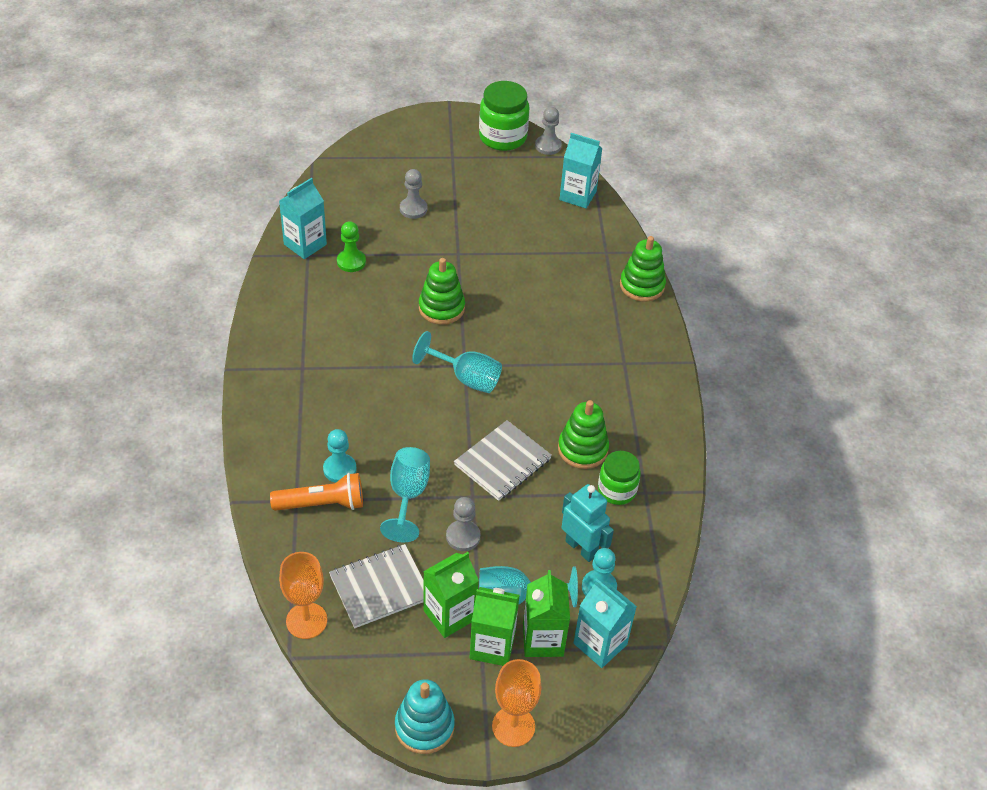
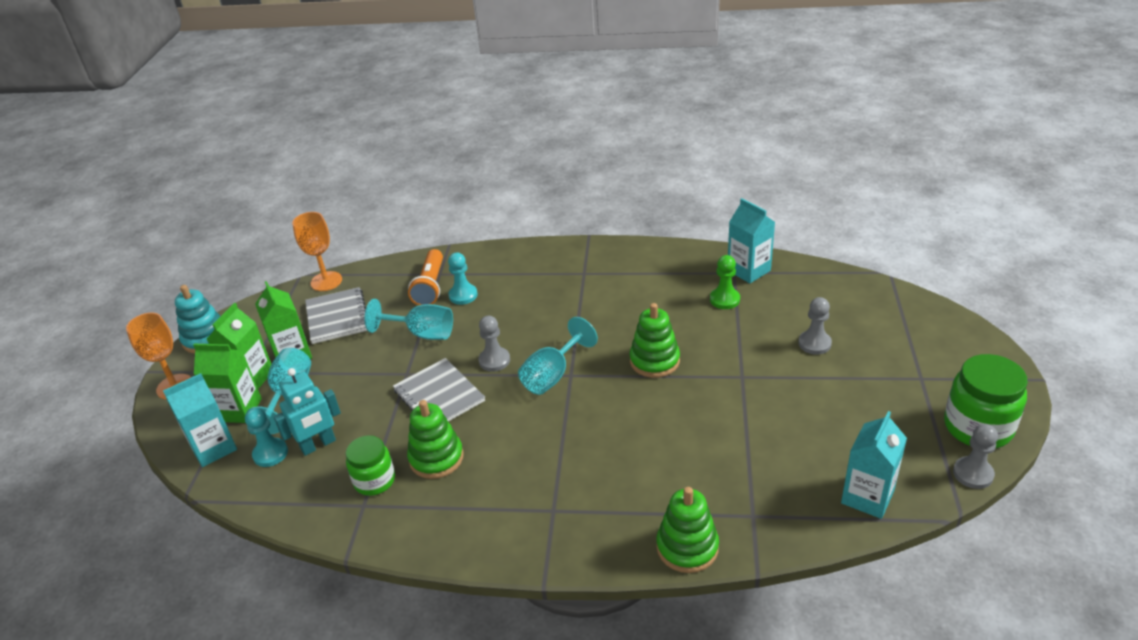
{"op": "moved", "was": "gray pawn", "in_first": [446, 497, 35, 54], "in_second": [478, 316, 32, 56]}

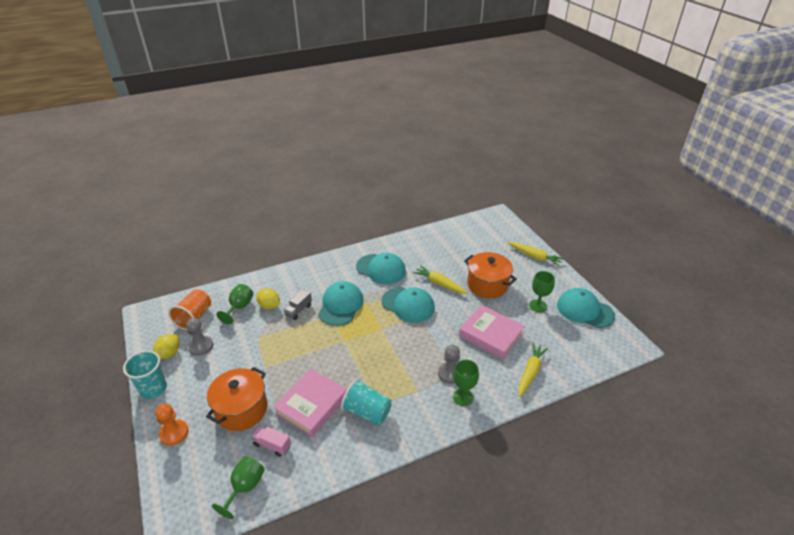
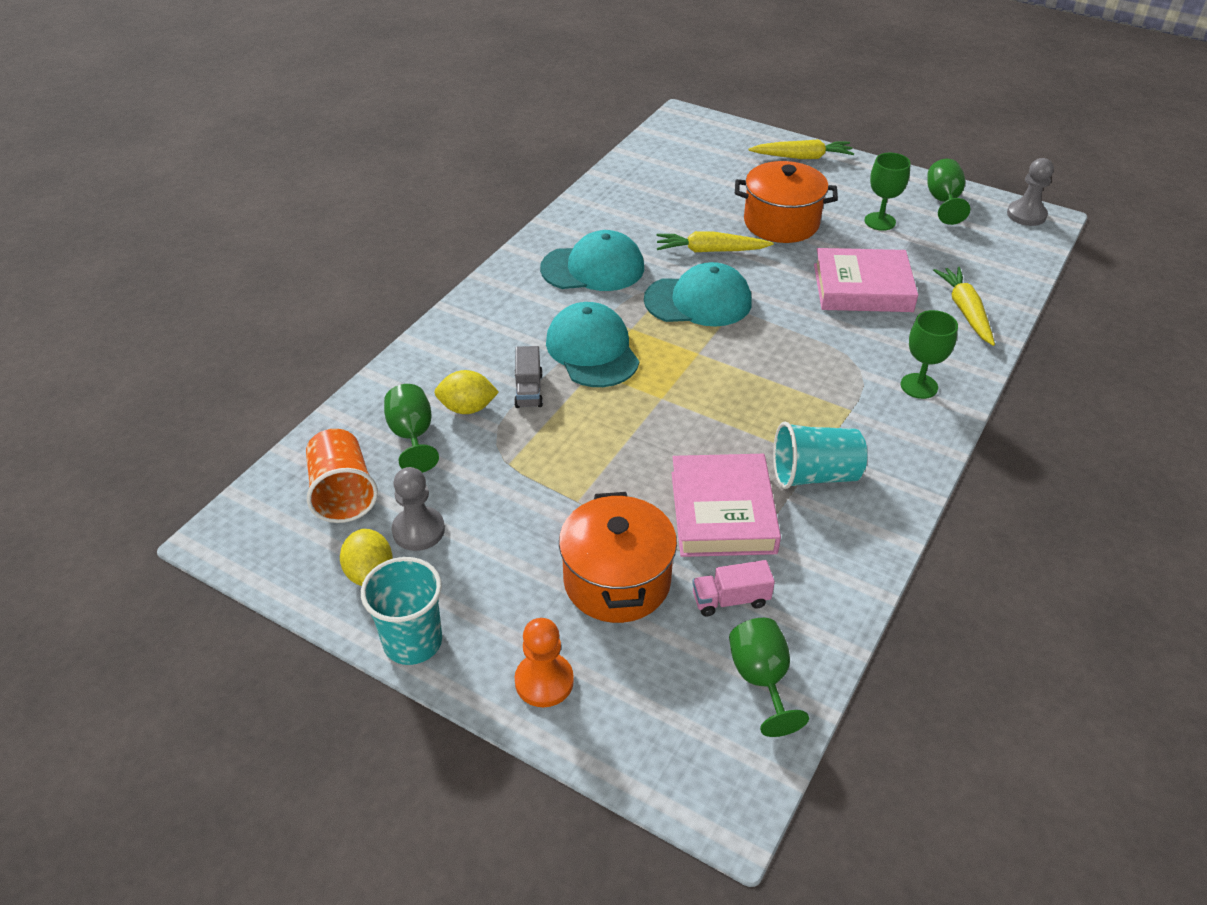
{"op": "moved", "was": "gray pawn", "in_first": [438, 345, 22, 39], "in_second": [1007, 158, 47, 68]}
{"op": "replaced", "was": "teal cap", "now": "green goblet", "in_first": [557, 288, 58, 40], "in_second": [927, 159, 43, 66]}

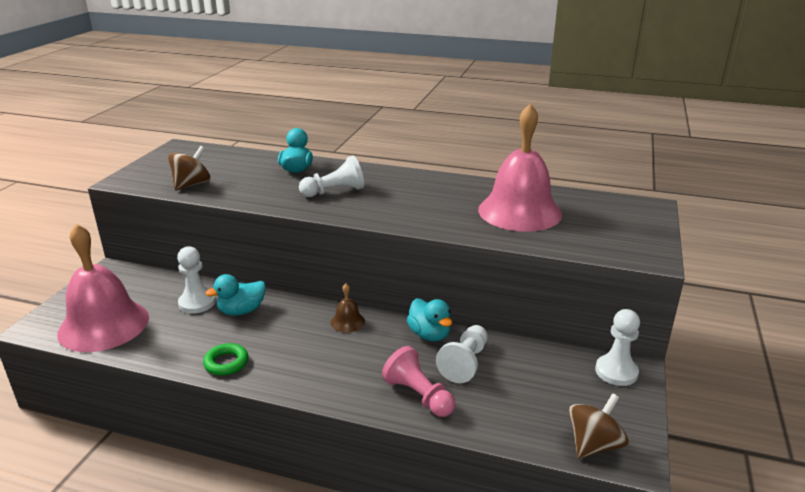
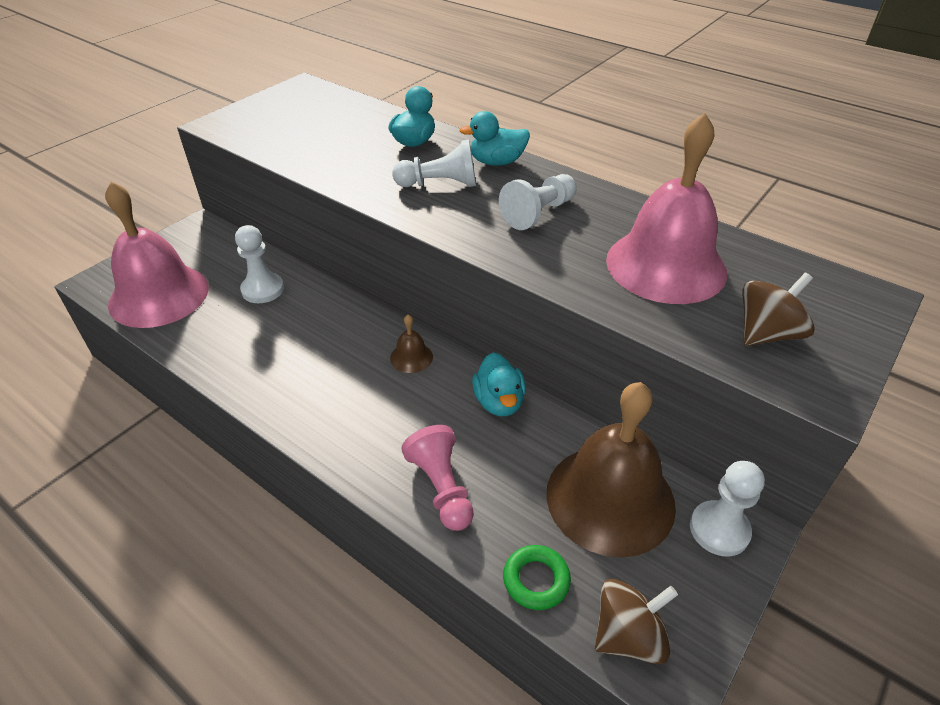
{"op": "added", "now": "dark brown bell", "in_second": [546, 382, 130, 176]}
{"op": "moved", "was": "dark brown toy top", "in_first": [168, 146, 43, 45], "in_second": [742, 272, 73, 74]}
{"op": "moved", "was": "green torus", "in_first": [203, 343, 45, 32], "in_second": [503, 545, 68, 65]}
{"op": "moved", "was": "teal toy duck", "in_first": [205, 274, 61, 41], "in_second": [460, 111, 70, 55]}
{"op": "moved", "was": "white pawn", "in_first": [436, 325, 52, 58], "in_second": [499, 174, 78, 56]}

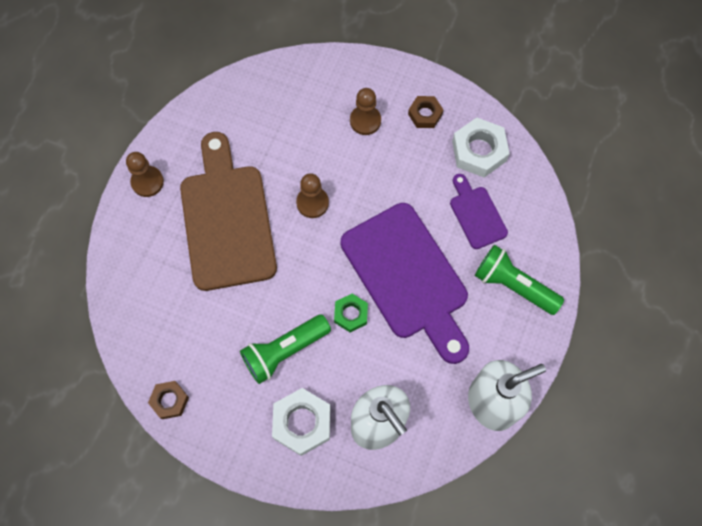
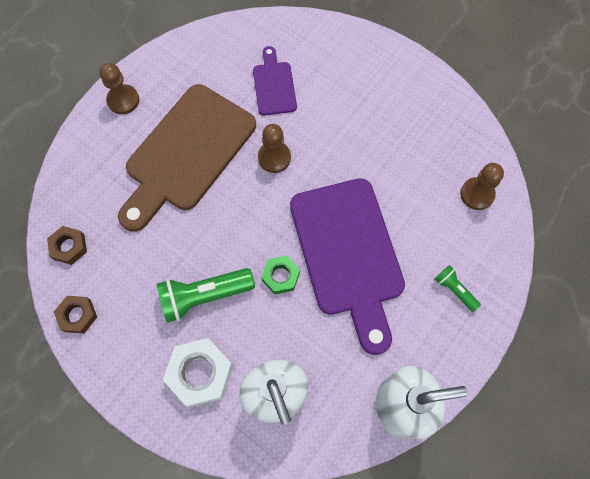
{"op": "removed", "was": "white hex nut", "in_first": [452, 118, 58, 59]}
{"op": "moved", "was": "dark brown pawn", "in_first": [350, 88, 31, 47], "in_second": [460, 163, 44, 47]}
{"op": "moved", "was": "dark brown hex nut", "in_first": [408, 96, 35, 32], "in_second": [47, 226, 40, 39]}
{"op": "moved", "was": "purple chopping board", "in_first": [450, 174, 58, 75], "in_second": [253, 46, 44, 70]}
{"op": "turned", "was": "dark brown chopping board", "in_first": [180, 132, 97, 159], "in_second": [118, 84, 138, 148], "clockwise": -150}
{"op": "resized", "was": "green torch", "in_first": [474, 245, 90, 70], "in_second": [435, 265, 46, 47], "ratio": 0.53}

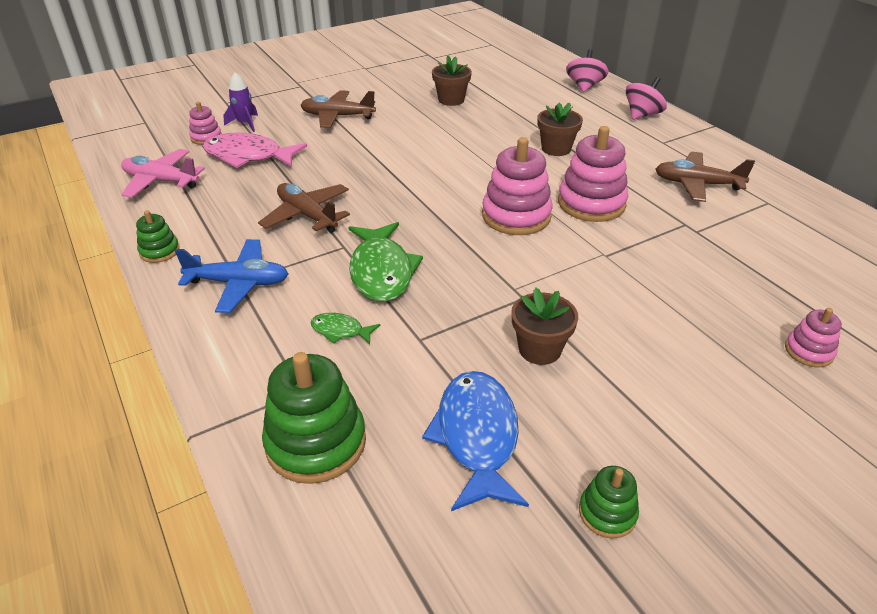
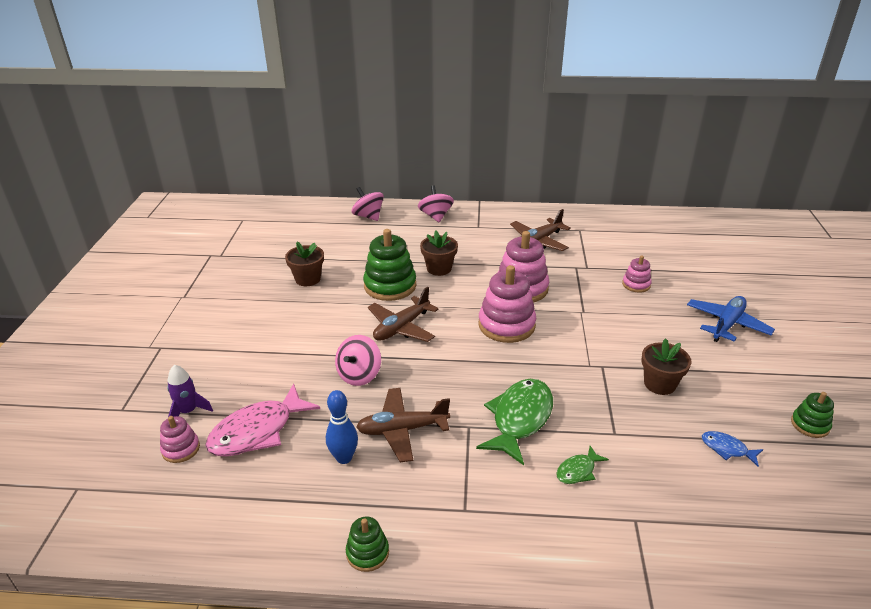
{"op": "removed", "was": "rosy aeroplane", "in_first": [121, 149, 84, 49]}
{"op": "added", "now": "cobalt skittle", "in_second": [326, 390, 32, 74]}
{"op": "added", "now": "rosy toy top", "in_second": [335, 335, 46, 51]}
{"op": "moved", "was": "cobalt aeroplane", "in_first": [175, 239, 114, 74], "in_second": [687, 296, 88, 46]}
{"op": "moved", "was": "green stacking rings", "in_first": [262, 352, 104, 132], "in_second": [363, 229, 53, 72]}
{"op": "moved", "was": "dark brown aeroplane", "in_first": [300, 90, 76, 38], "in_second": [368, 287, 71, 55]}
{"op": "moved", "was": "rosy stacking rings", "in_first": [785, 308, 57, 60], "in_second": [622, 256, 29, 36]}
{"op": "turned", "was": "green toy fish", "in_first": [348, 222, 75, 80], "in_second": [476, 379, 77, 86], "clockwise": -90}
{"op": "resized", "was": "cobalt toy fish", "in_first": [422, 371, 107, 140], "in_second": [702, 431, 61, 35], "ratio": 0.49}

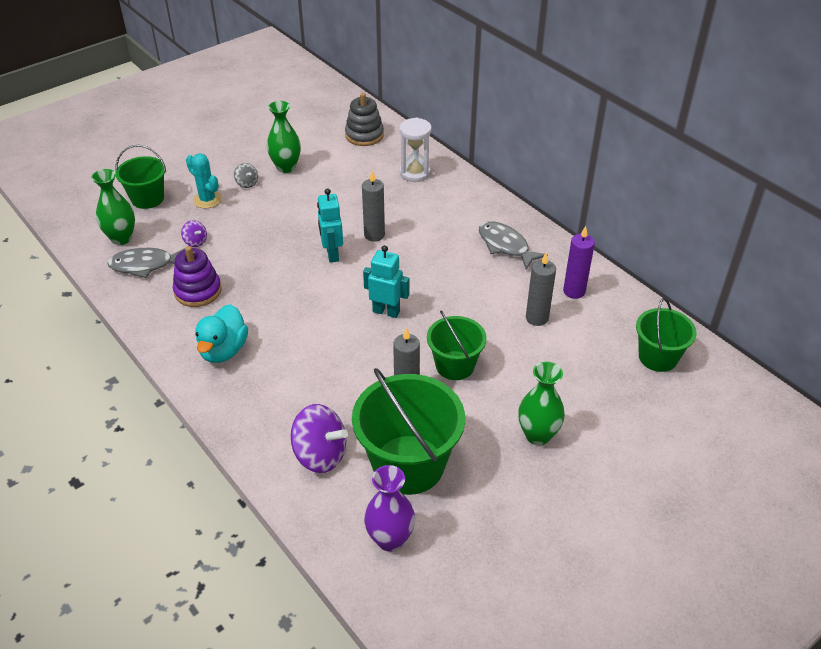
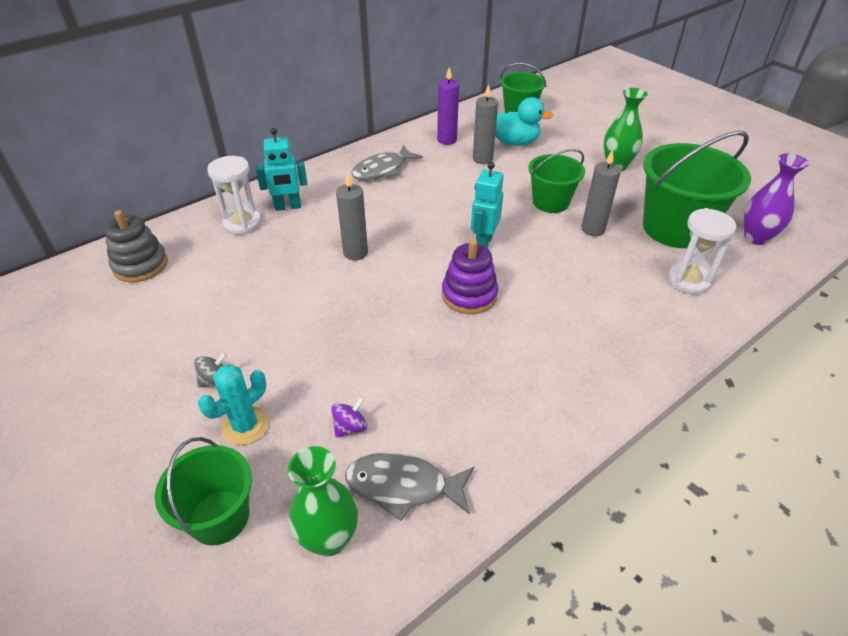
{"op": "removed", "was": "green tall vase", "in_first": [267, 101, 34, 72]}
{"op": "moved", "was": "purple stacking rings", "in_first": [173, 246, 49, 61], "in_second": [442, 239, 56, 75]}
{"op": "moved", "was": "teal toy duck", "in_first": [196, 304, 52, 59], "in_second": [495, 97, 59, 49]}
{"op": "moved", "was": "teal robot", "in_first": [317, 188, 26, 75], "in_second": [256, 128, 51, 83]}
{"op": "replaced", "was": "purple toy top", "now": "white hourglass", "in_first": [291, 404, 57, 69], "in_second": [667, 208, 70, 87]}
{"op": "turned", "was": "gray toy fish", "in_first": [107, 248, 78, 30], "in_second": [345, 453, 129, 68], "clockwise": 105}

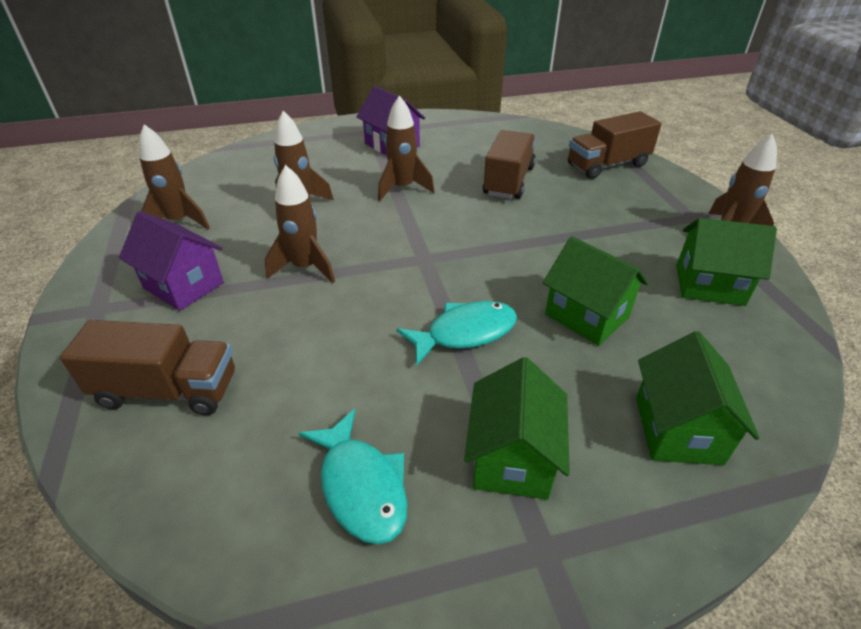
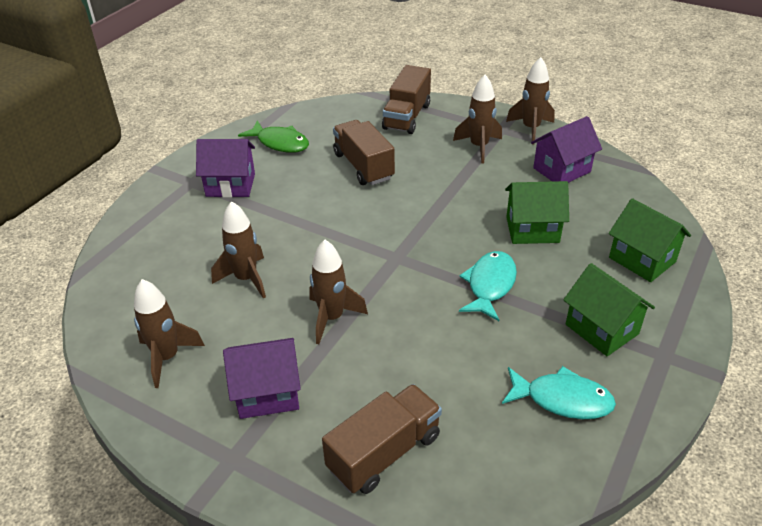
{"op": "added", "now": "green toy fish", "in_second": [238, 120, 71, 33]}
{"op": "moved", "was": "dark brown toy rocket", "in_first": [378, 95, 57, 106], "in_second": [453, 74, 49, 90]}
{"op": "recoloured", "was": "green house", "now": "purple house", "in_first": [676, 218, 101, 88], "in_second": [531, 116, 71, 67]}

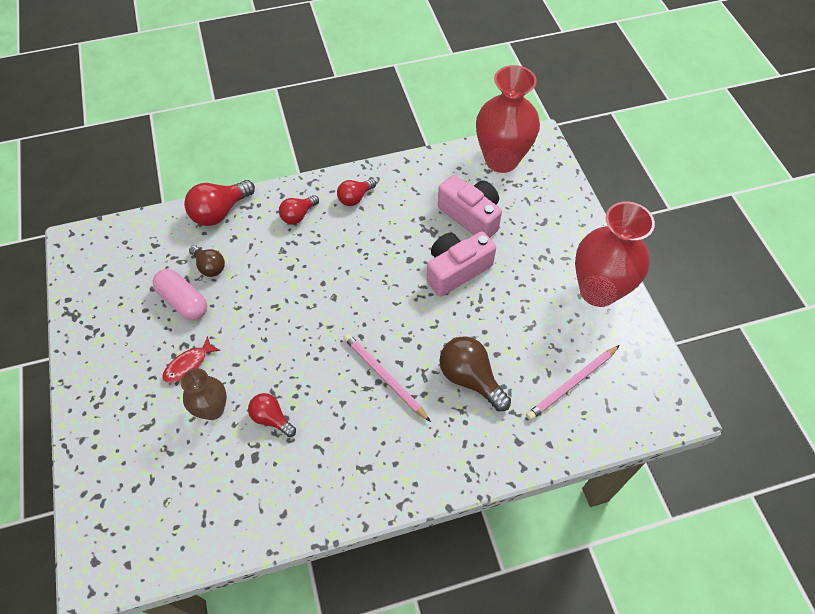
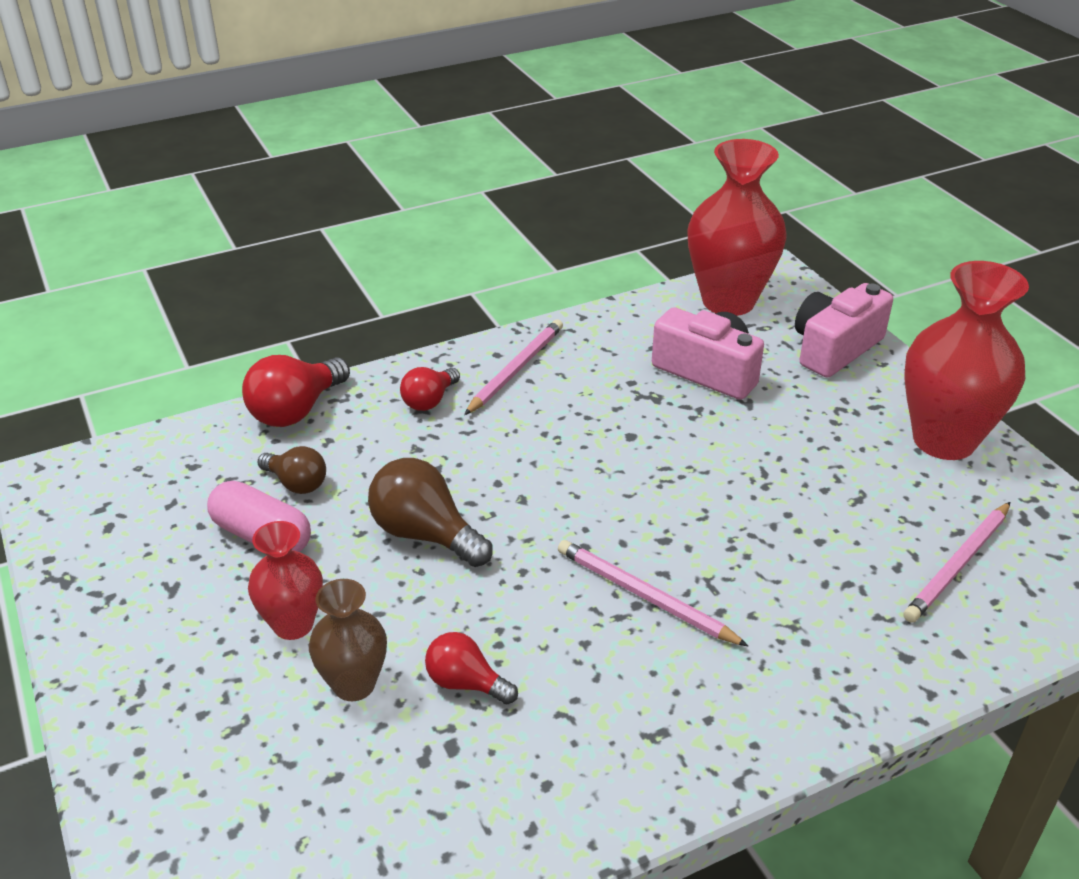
{"op": "moved", "was": "rosy camera", "in_first": [427, 232, 69, 65], "in_second": [795, 283, 98, 95]}
{"op": "moved", "was": "dark brown bulb", "in_first": [440, 336, 71, 75], "in_second": [368, 458, 125, 109]}
{"op": "replaced", "was": "red toy fish", "now": "red tall vase", "in_first": [162, 336, 59, 47], "in_second": [248, 521, 75, 119]}
{"op": "replaced", "was": "red bulb", "now": "rosy lead pencil", "in_first": [337, 179, 39, 27], "in_second": [464, 319, 99, 96]}

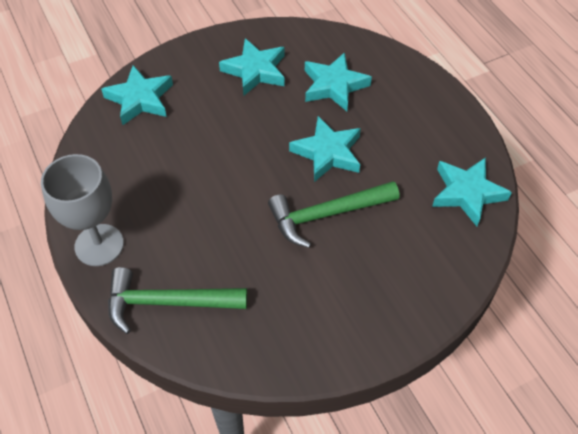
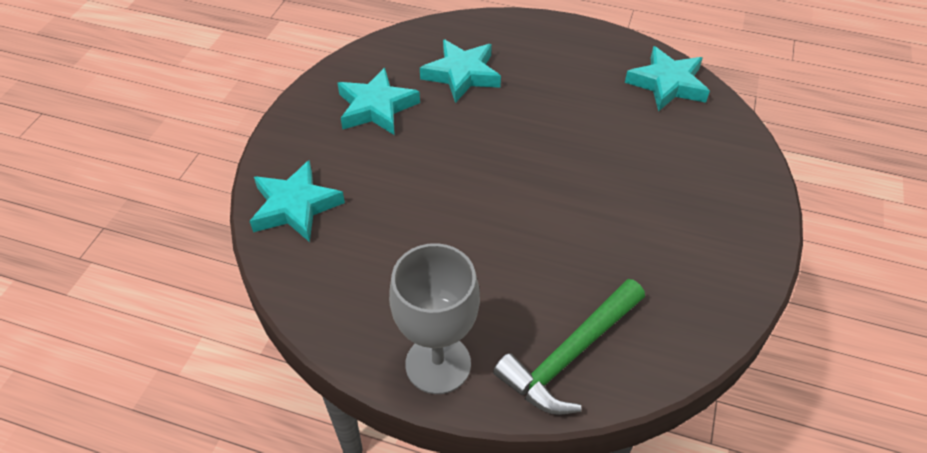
{"op": "removed", "was": "green claw hammer", "in_first": [268, 181, 131, 67]}
{"op": "removed", "was": "teal star", "in_first": [289, 116, 72, 66]}

